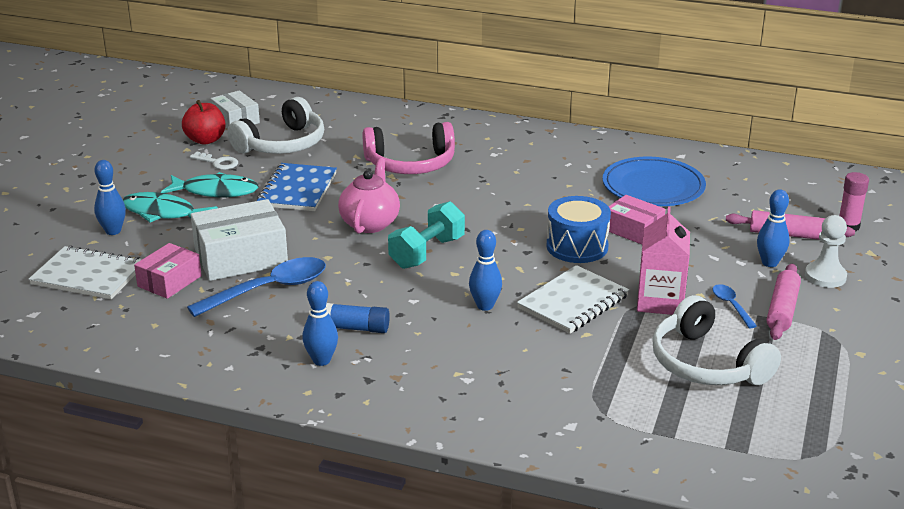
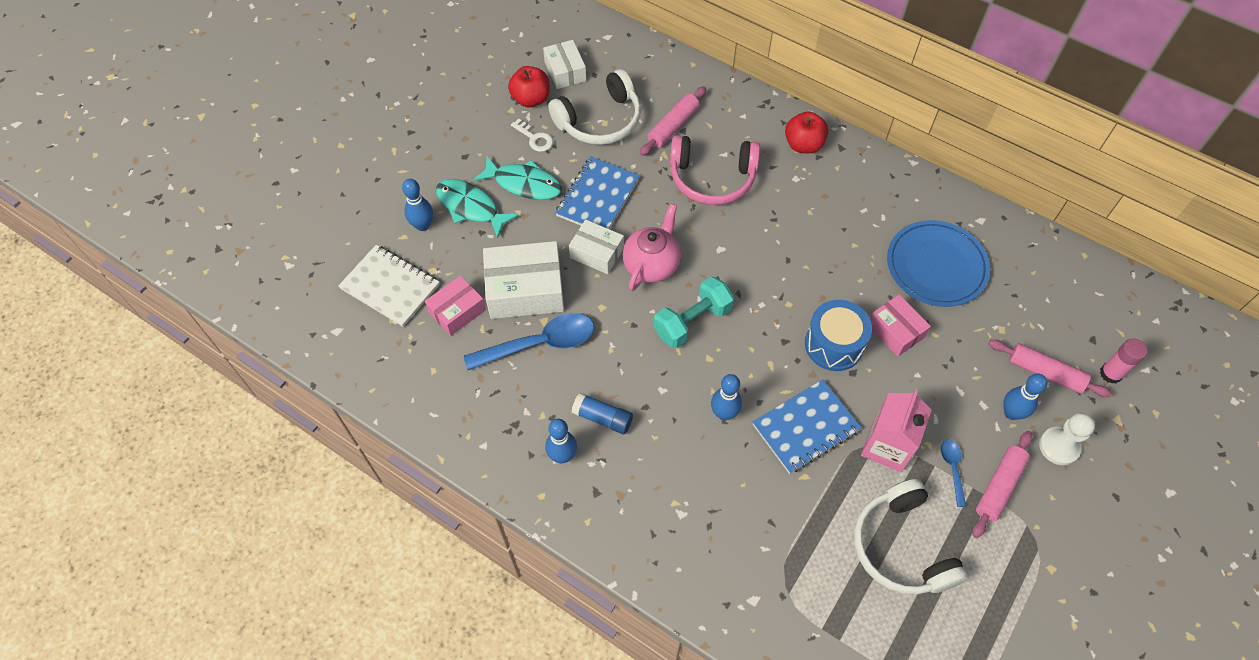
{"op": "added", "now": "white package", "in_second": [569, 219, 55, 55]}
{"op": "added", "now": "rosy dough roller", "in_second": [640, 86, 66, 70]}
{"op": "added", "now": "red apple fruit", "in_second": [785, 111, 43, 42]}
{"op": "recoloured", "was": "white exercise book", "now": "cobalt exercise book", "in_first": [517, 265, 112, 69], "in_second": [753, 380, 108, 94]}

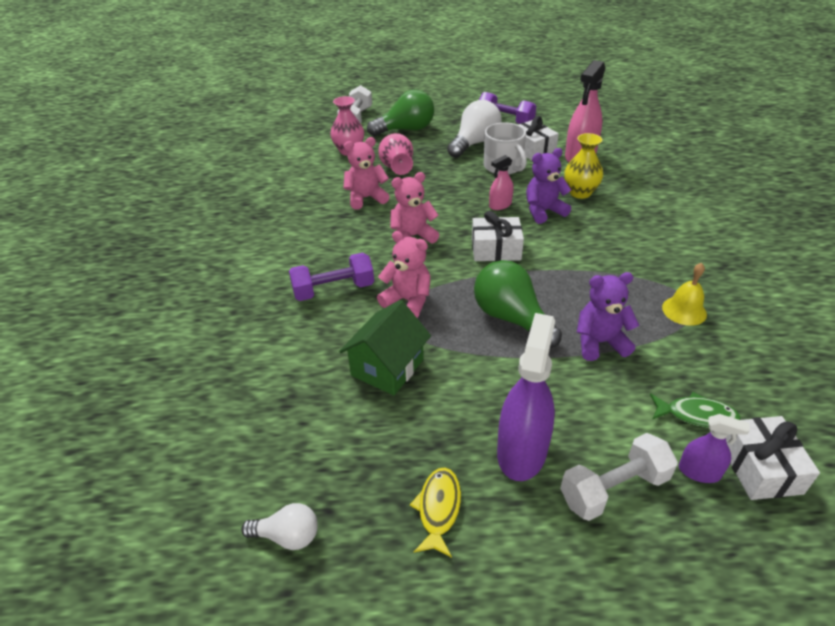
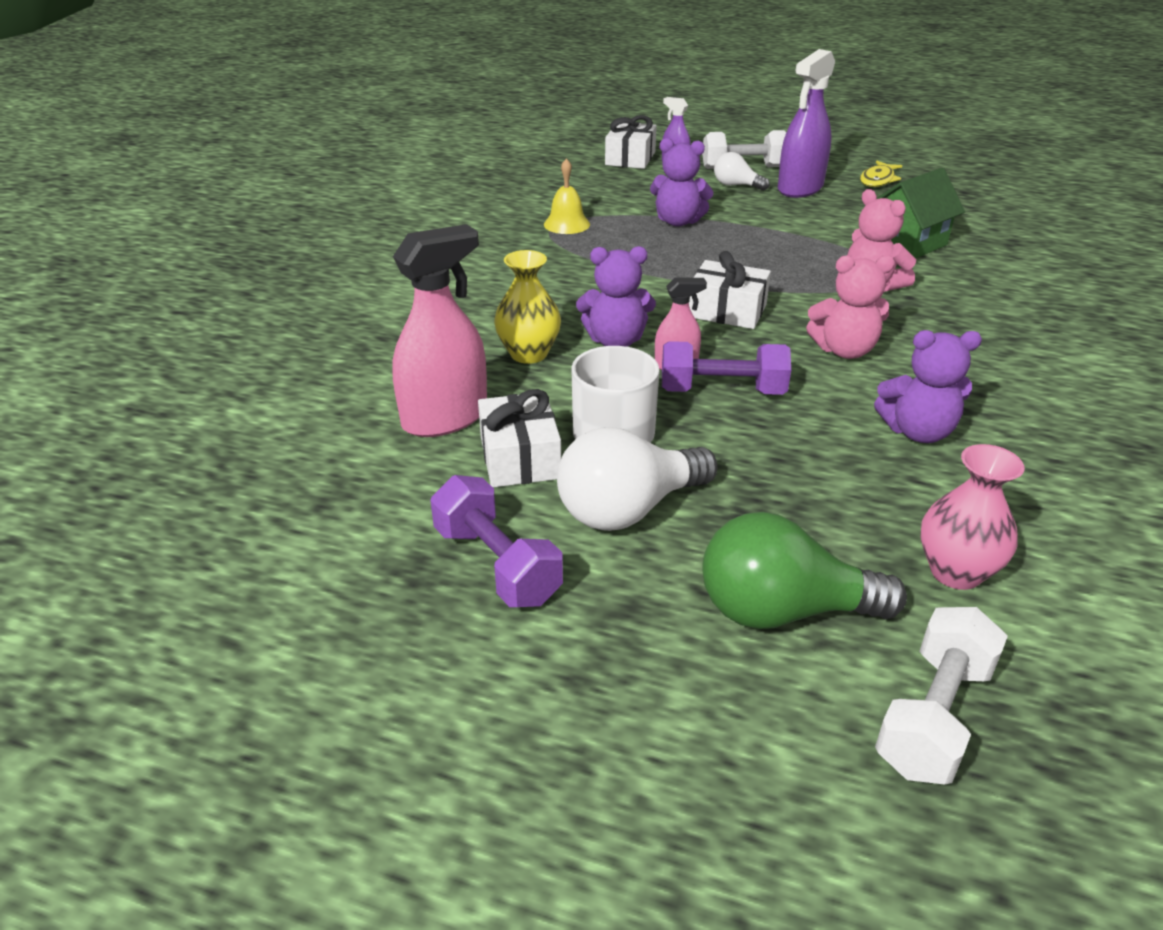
{"op": "removed", "was": "rosy tall vase", "in_first": [378, 133, 35, 42]}
{"op": "removed", "was": "green bulb", "in_first": [474, 260, 88, 88]}
{"op": "removed", "was": "green toy fish", "in_first": [650, 392, 91, 36]}
{"op": "moved", "was": "white bulb", "in_first": [241, 503, 77, 47], "in_second": [714, 152, 56, 39]}
{"op": "moved", "was": "purple hand weight", "in_first": [289, 253, 85, 48], "in_second": [662, 341, 129, 54]}
{"op": "recoloured", "was": "rosy teddy", "now": "purple teddy", "in_first": [344, 137, 46, 73], "in_second": [874, 330, 108, 113]}

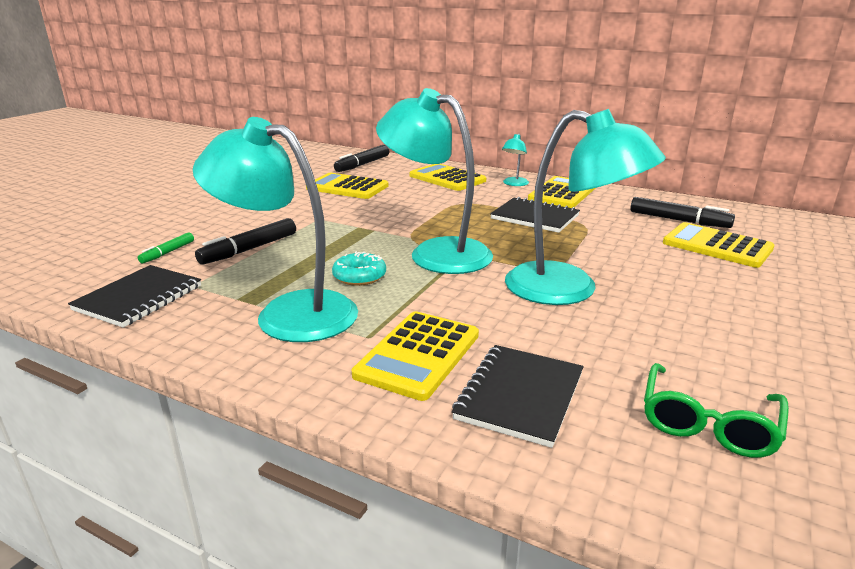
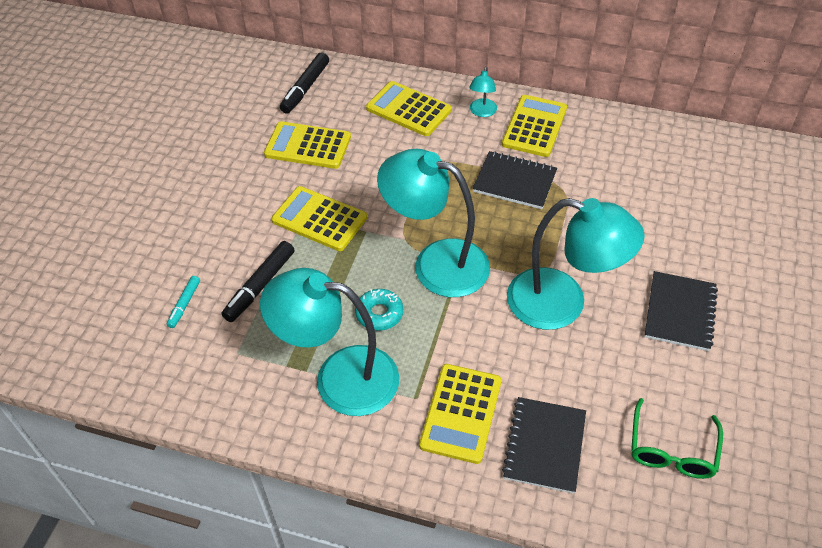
{"op": "removed", "was": "ebony marker", "in_first": [630, 197, 105, 31]}
{"op": "moved", "was": "ebony exercise book", "in_first": [68, 265, 133, 63], "in_second": [644, 271, 74, 80]}
{"op": "moved", "was": "bright yellow calculator", "in_first": [663, 222, 111, 46], "in_second": [271, 186, 96, 65]}
{"op": "recoloured", "was": "green marker", "now": "teal marker", "in_first": [138, 232, 56, 31], "in_second": [167, 276, 33, 52]}

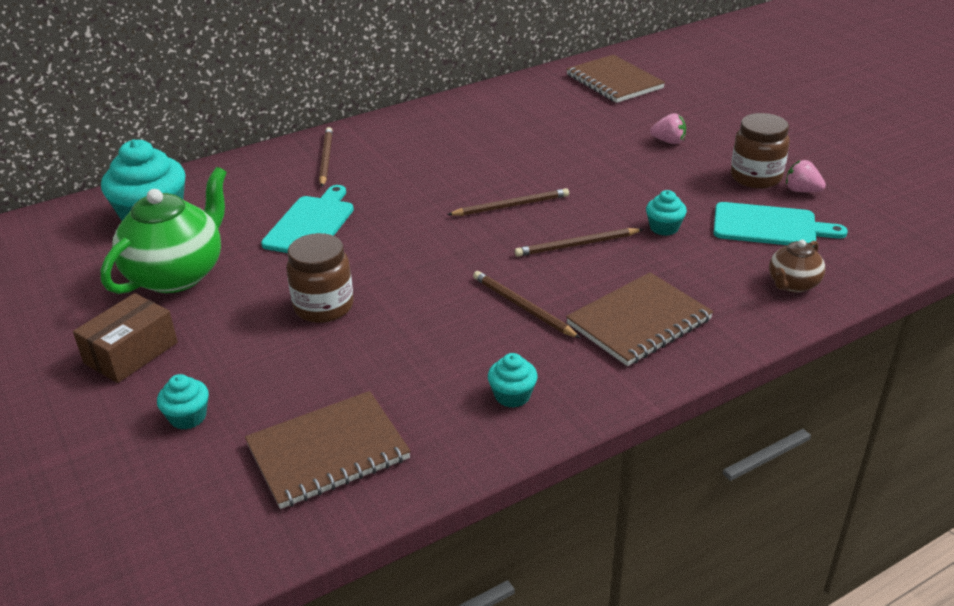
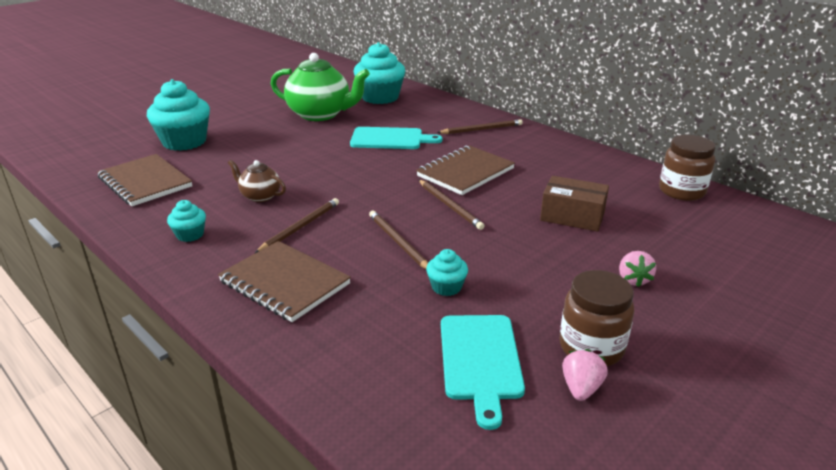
{"op": "moved", "was": "dark brown package", "in_first": [73, 293, 105, 90], "in_second": [540, 176, 69, 56]}
{"op": "moved", "was": "dark brown jam jar", "in_first": [286, 233, 68, 90], "in_second": [659, 135, 57, 66]}
{"op": "moved", "was": "dark brown exercise book", "in_first": [566, 55, 99, 48], "in_second": [416, 145, 99, 50]}
{"op": "moved", "was": "dark brown china teapot", "in_first": [769, 240, 57, 53], "in_second": [228, 160, 58, 42]}
{"op": "resized", "was": "teal cupcake", "in_first": [157, 374, 52, 56], "in_second": [147, 79, 63, 72], "ratio": 2.09}

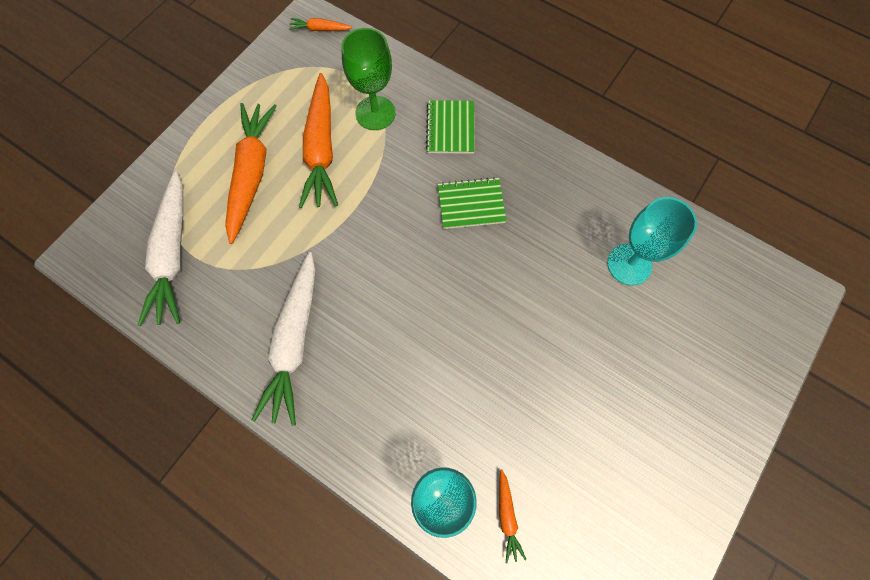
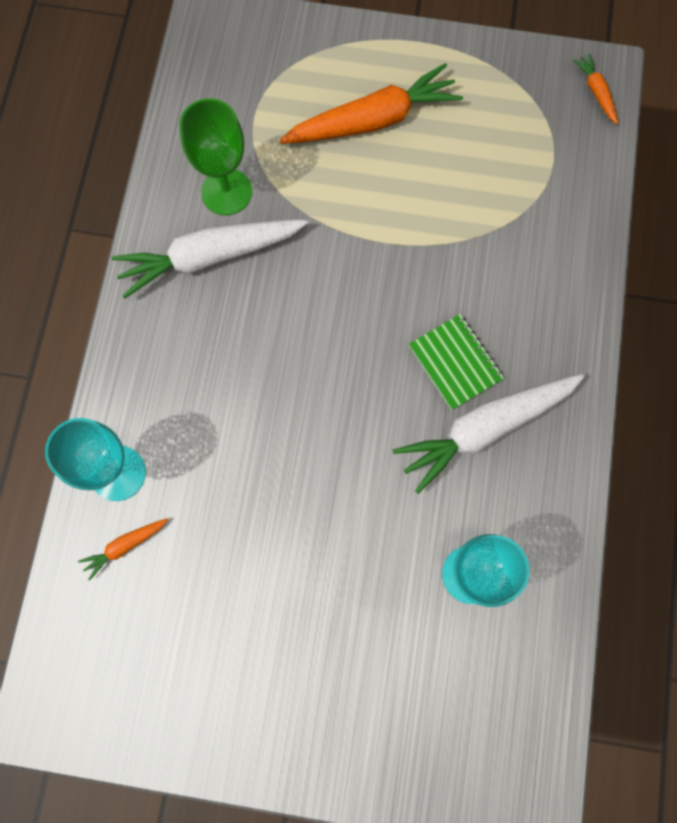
{"op": "removed", "was": "orange-coloured toy carrot", "in_first": [299, 73, 39, 135]}
{"op": "removed", "was": "green exercise book", "in_first": [426, 100, 49, 54]}
{"op": "moved", "was": "white toy carrot", "in_first": [137, 171, 46, 155], "in_second": [393, 374, 192, 120]}
{"op": "moved", "was": "green goblet", "in_first": [341, 28, 54, 102], "in_second": [180, 98, 72, 117]}

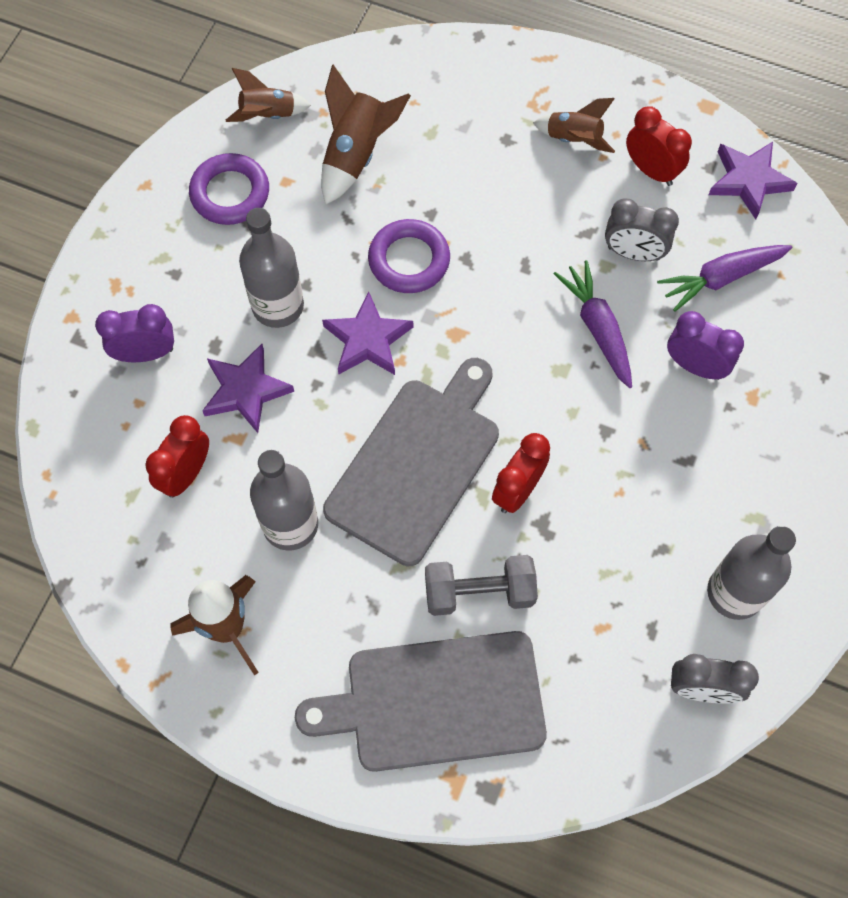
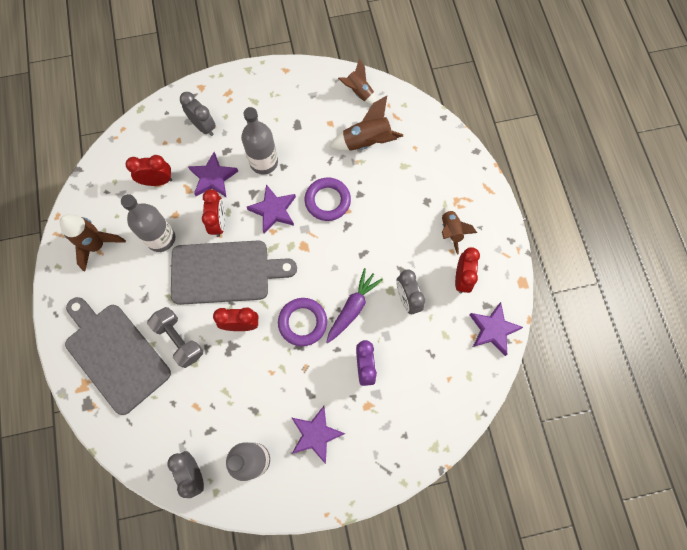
{"op": "removed", "was": "purple toy carrot", "in_first": [657, 245, 135, 67]}
{"op": "added", "now": "red clock", "in_second": [202, 189, 23, 48]}
{"op": "added", "now": "purple star", "in_second": [291, 406, 54, 58]}
{"op": "moved", "was": "purple torus", "in_first": [189, 153, 80, 72], "in_second": [278, 298, 49, 48]}
{"op": "recoloured", "was": "purple clock", "now": "gray clock", "in_first": [95, 304, 79, 58], "in_second": [180, 92, 36, 44]}

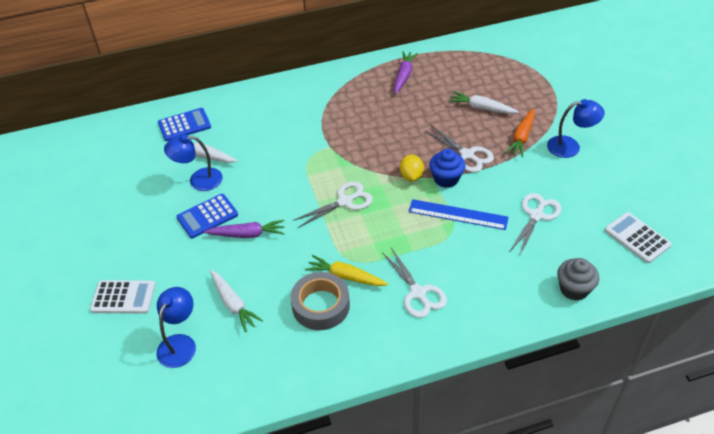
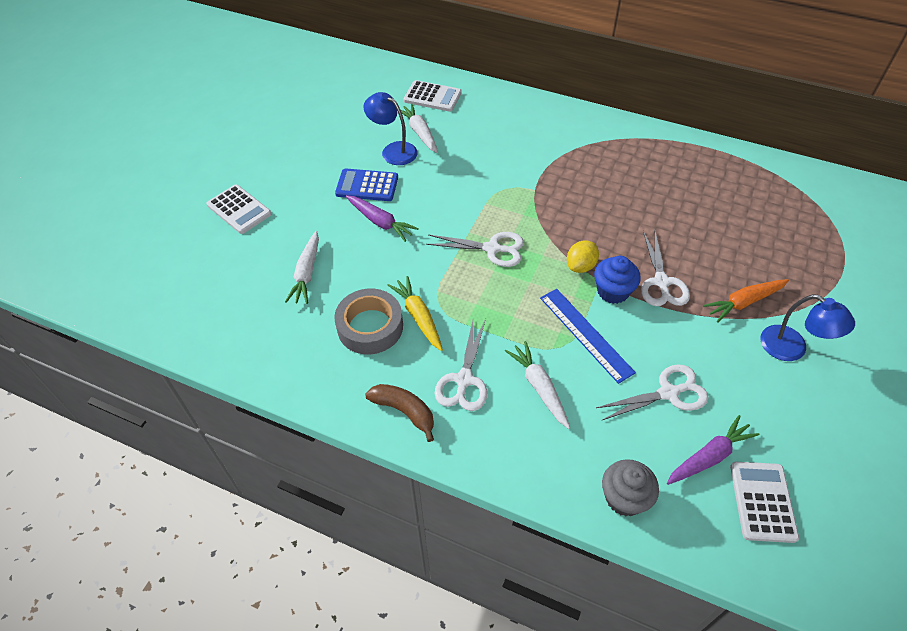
{"op": "removed", "was": "cobalt reading lamp", "in_first": [157, 287, 39, 81]}
{"op": "added", "now": "dark brown banana", "in_second": [365, 384, 69, 58]}
{"op": "moved", "was": "purple toy carrot", "in_first": [394, 51, 24, 43], "in_second": [667, 415, 92, 70]}
{"op": "moved", "was": "white toy carrot", "in_first": [449, 91, 70, 23], "in_second": [505, 341, 65, 88]}
{"op": "recoloured", "was": "cobalt calculator", "now": "white calculator", "in_first": [158, 108, 53, 33], "in_second": [403, 80, 59, 32]}

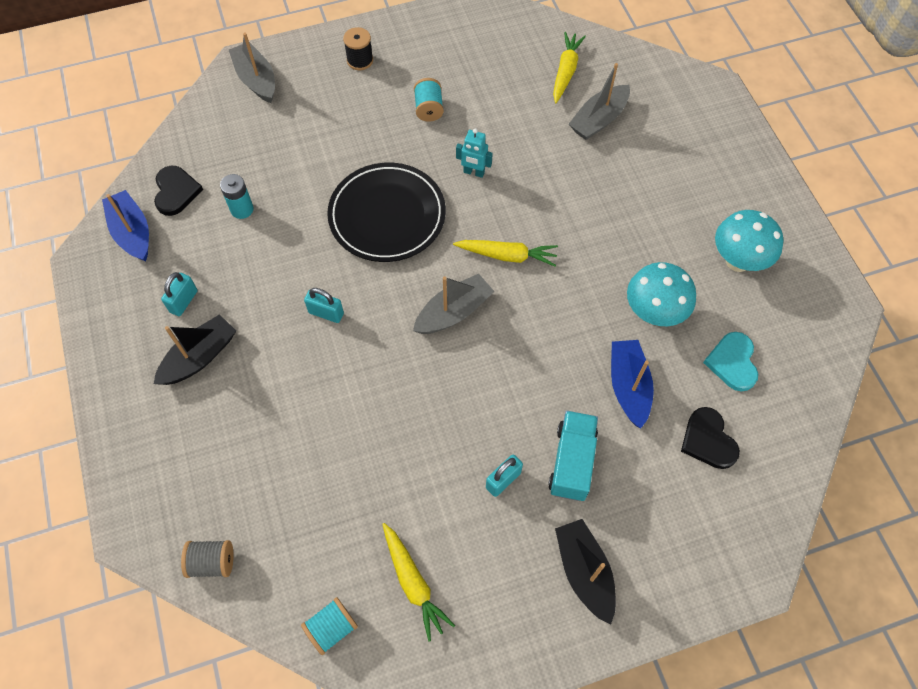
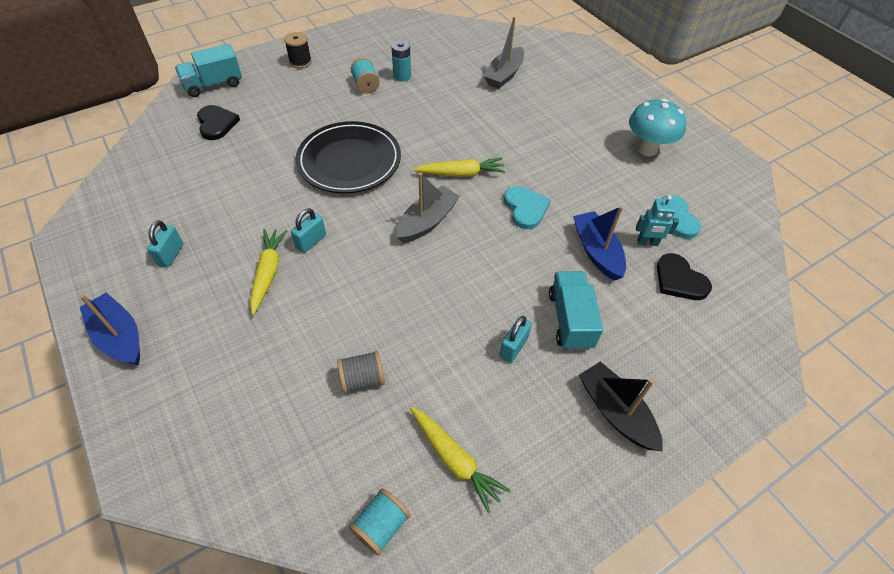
{"op": "removed", "was": "ebony toy boat", "in_first": [154, 314, 82, 71]}
{"op": "removed", "was": "teal fungus", "in_first": [627, 262, 69, 64]}
{"op": "added", "now": "teal heart", "in_second": [504, 186, 46, 43]}
{"op": "moved", "was": "cobalt toy boat", "in_first": [102, 190, 47, 72], "in_second": [80, 292, 60, 73]}
{"op": "moved", "was": "ebony heart", "in_first": [154, 166, 49, 50], "in_second": [197, 105, 43, 35]}
{"op": "moved", "was": "gray reel of thread", "in_first": [181, 540, 53, 38], "in_second": [337, 351, 48, 42]}
{"op": "moved", "was": "teal AA battery", "in_first": [220, 174, 34, 45], "in_second": [392, 41, 19, 41]}
{"op": "moved", "was": "teal robot", "in_first": [456, 128, 37, 50], "in_second": [636, 195, 43, 51]}
{"op": "moved", "was": "bright yellow toy carrot", "in_first": [553, 32, 33, 71], "in_second": [250, 229, 38, 86]}
{"op": "replaced", "was": "gray toy boat", "now": "teal truck", "in_first": [229, 32, 46, 71], "in_second": [175, 44, 67, 53]}
{"op": "turned", "was": "teal padlock", "in_first": [304, 288, 40, 35], "in_second": [291, 208, 35, 45], "clockwise": -60}

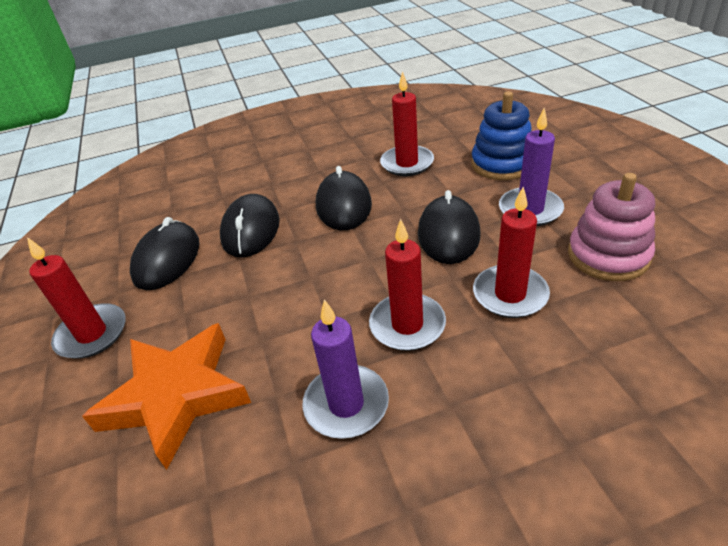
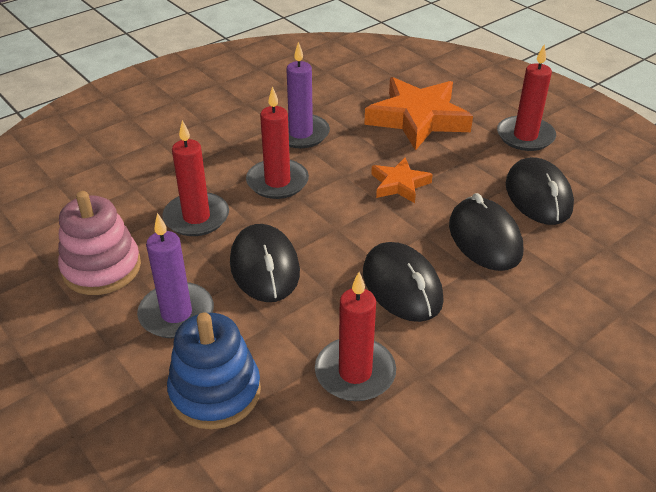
{"op": "added", "now": "orange-coloured star", "in_second": [371, 157, 62, 46]}

